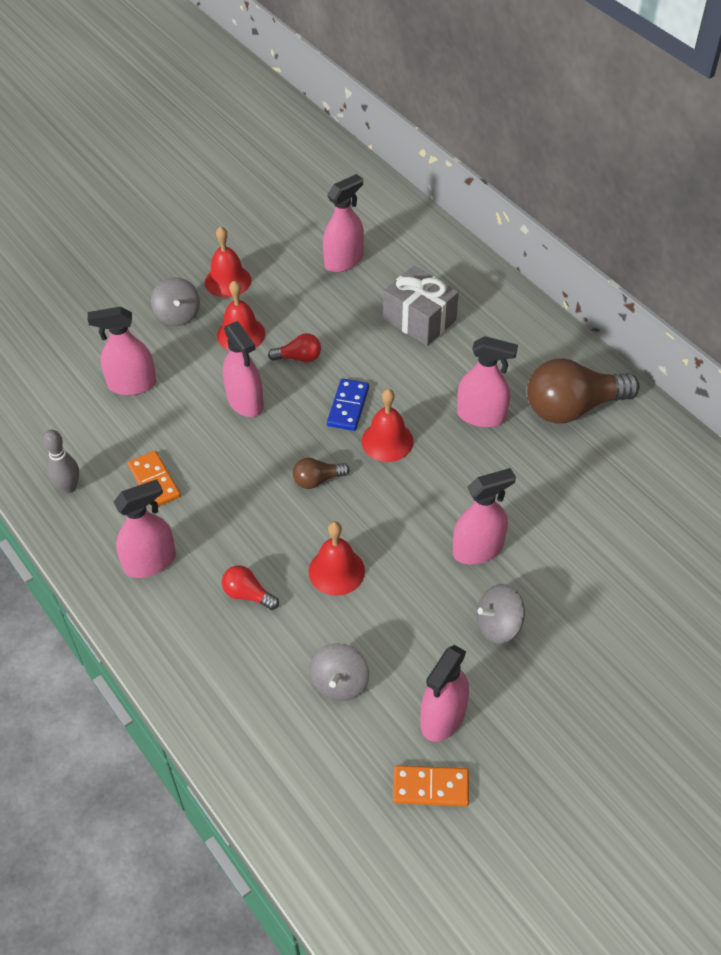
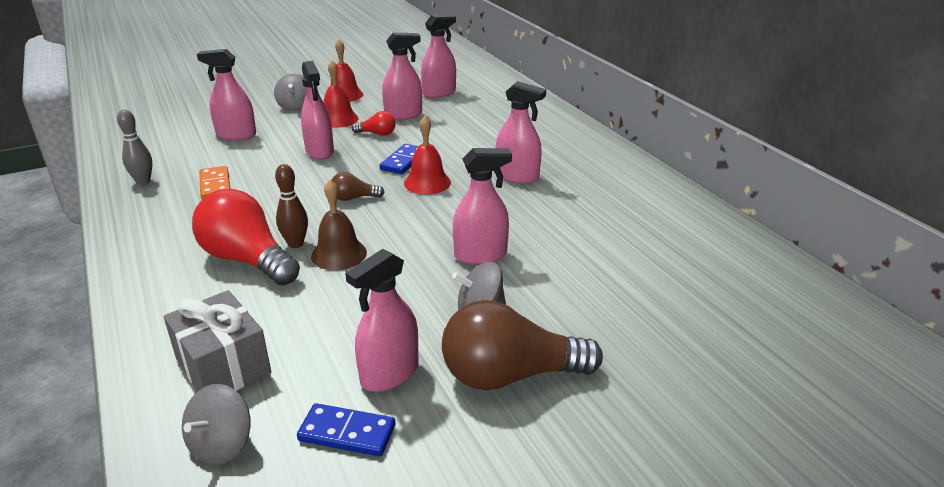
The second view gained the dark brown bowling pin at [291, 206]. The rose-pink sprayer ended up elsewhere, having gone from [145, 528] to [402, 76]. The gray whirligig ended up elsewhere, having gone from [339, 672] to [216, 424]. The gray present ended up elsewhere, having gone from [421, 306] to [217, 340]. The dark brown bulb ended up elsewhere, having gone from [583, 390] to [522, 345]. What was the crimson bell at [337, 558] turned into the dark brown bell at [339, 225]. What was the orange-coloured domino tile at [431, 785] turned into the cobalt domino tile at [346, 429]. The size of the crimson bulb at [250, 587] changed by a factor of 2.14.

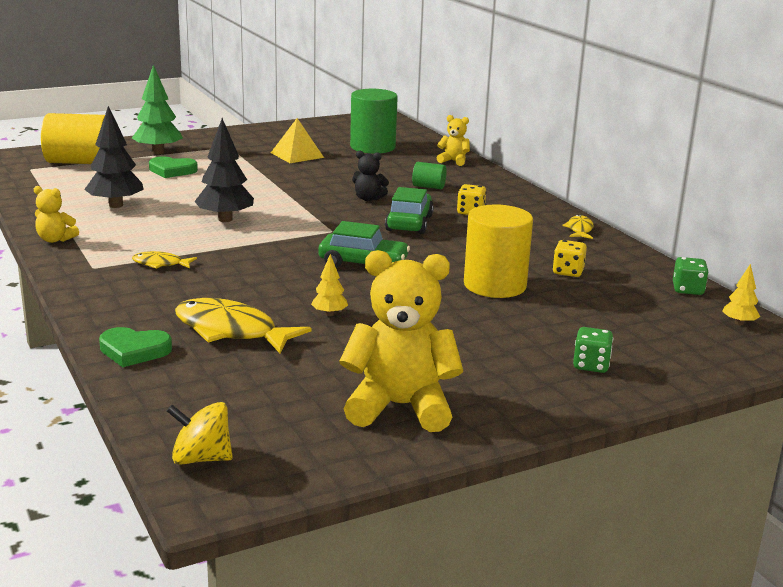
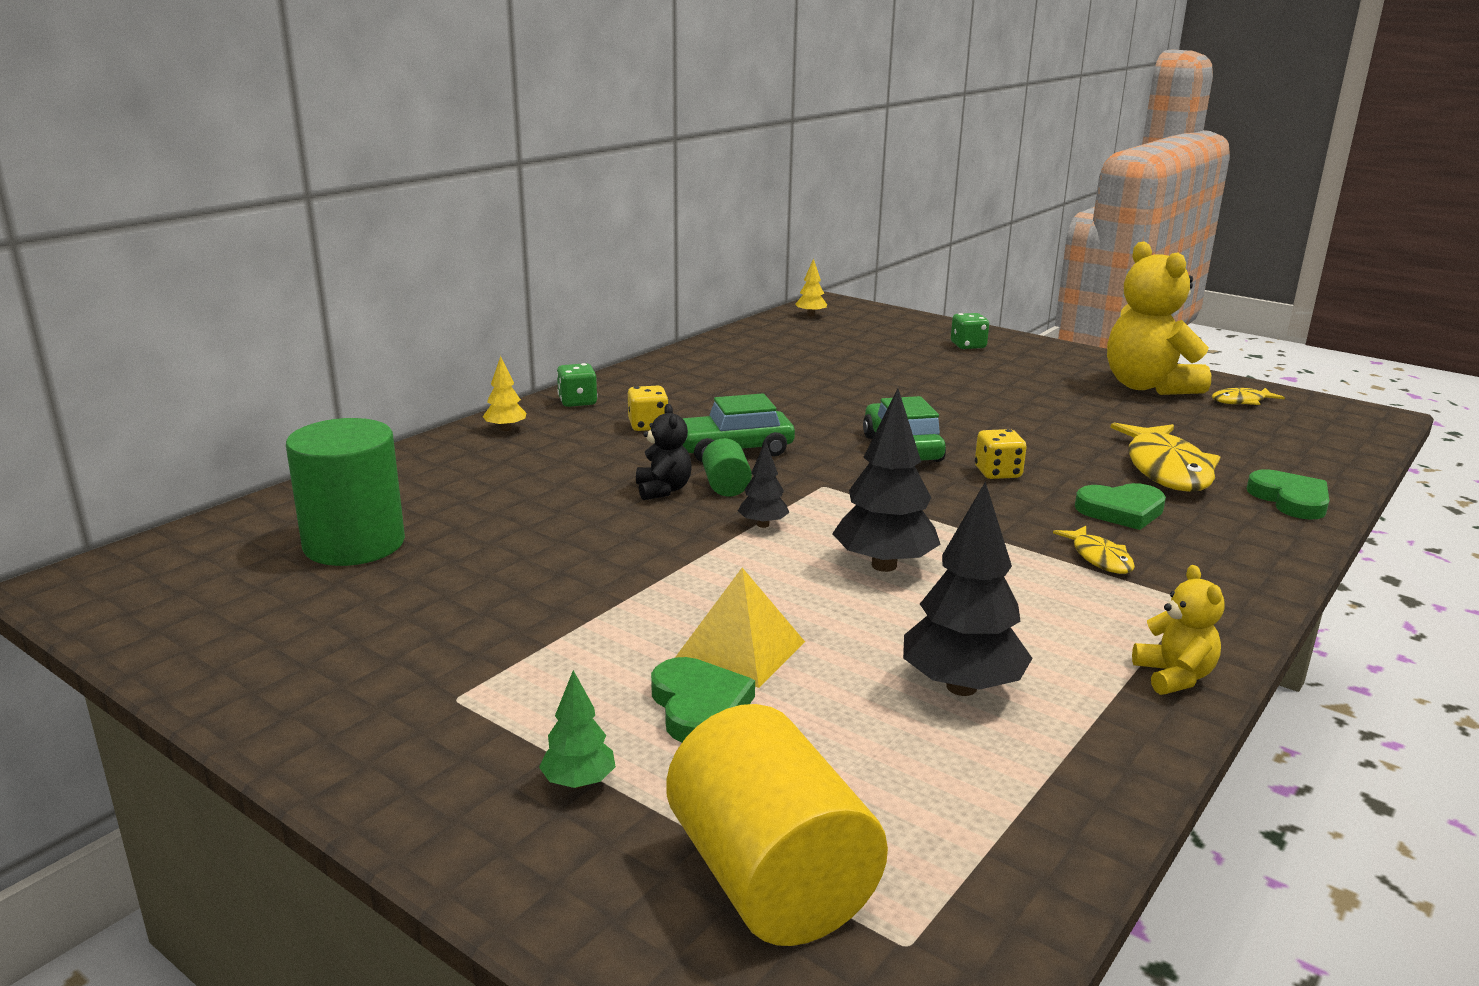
The second view lost the yellow whirligig at [200, 433]. The second view lost the yellow teddy bear at [453, 140]. The second view lost the yellow cylinder at [498, 251]. The second view gained the jet-black toy tree at [763, 484]. The second view gained the emerald love heart at [1120, 506]. The yellow pyramid ended up elsewhere, having gone from [297, 140] to [740, 628]. The yellow toy tree ended up elsewhere, having gone from [329, 285] to [504, 393]. The emerald cylinder ended up elsewhere, having gone from [429, 175] to [727, 467]. The yellow die ended up elsewhere, having gone from [570, 258] to [1000, 454]. The yellow fish ended up elsewhere, having gone from [578, 227] to [1248, 396]. The emerald die ended up elsewhere, having gone from [691, 276] to [577, 385]. The size of the emerald toy tree at [157, 110] changed by a factor of 0.52.

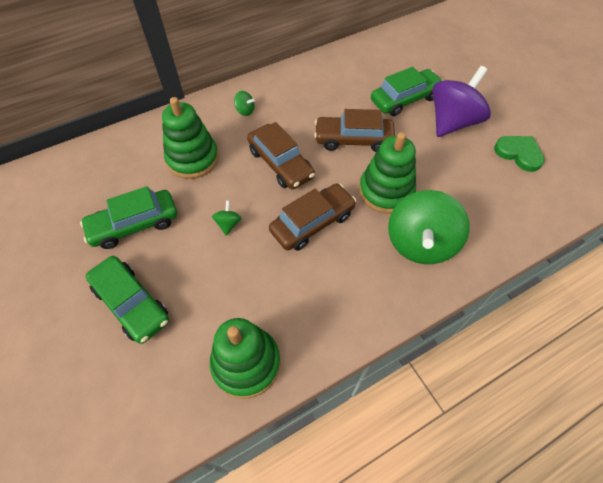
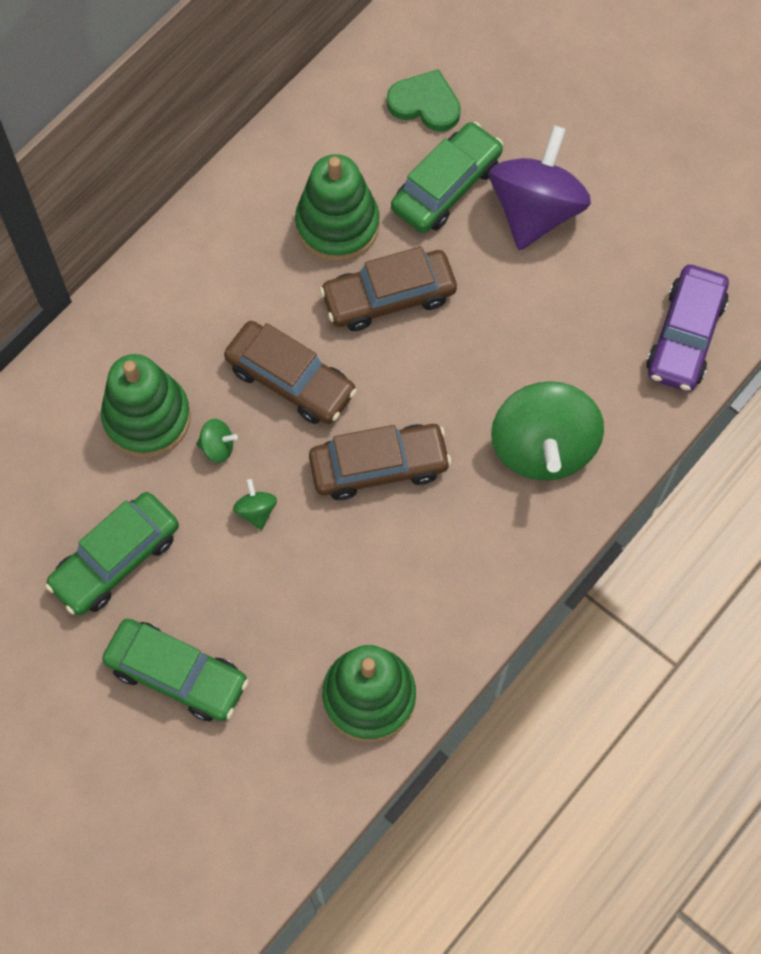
The second view gained the royal purple toy car at [687, 328]. The emerald whirligig ended up elsewhere, having gone from [244, 103] to [217, 441]. The emerald ring stacker ended up elsewhere, having gone from [387, 173] to [337, 208]. The emerald love heart ended up elsewhere, having gone from [519, 154] to [424, 100]. The dark brown toy car at [312, 217] ended up facing another way, 45 degrees clockwise from before.

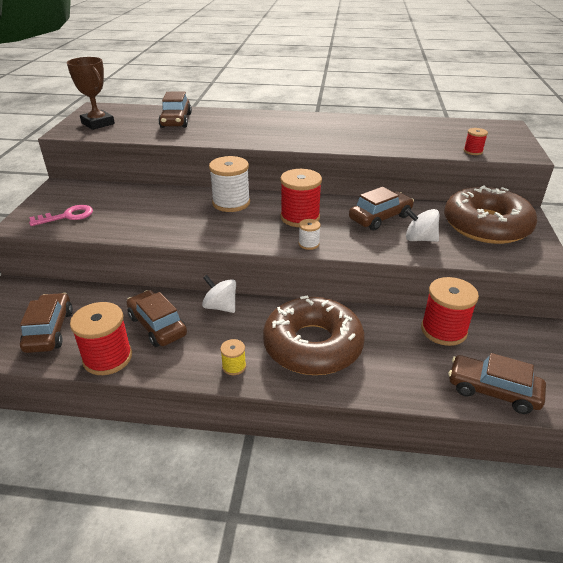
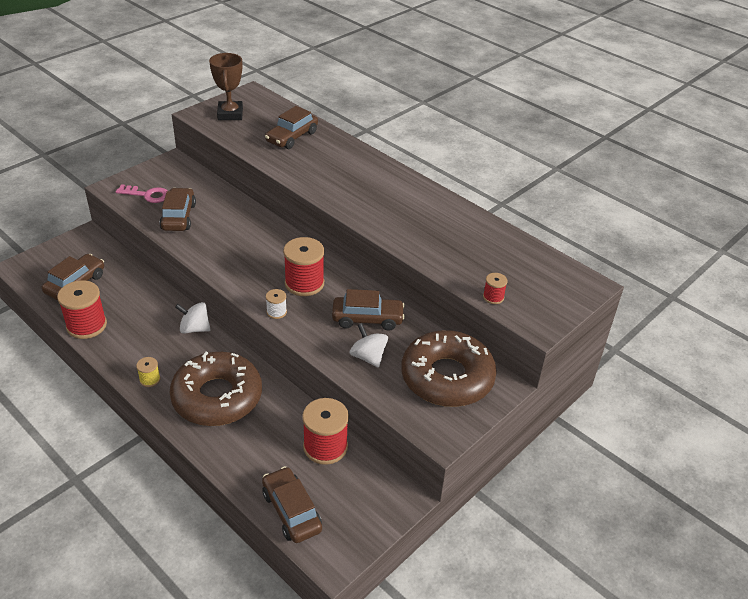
The second view lost the snow-white spool at [229, 184]. The dark brown toy car ended up elsewhere, having gone from [157, 318] to [178, 209]. The snow-white whirligig at [219, 294] ended up facing another way, 60 degrees counterclockwise from before.

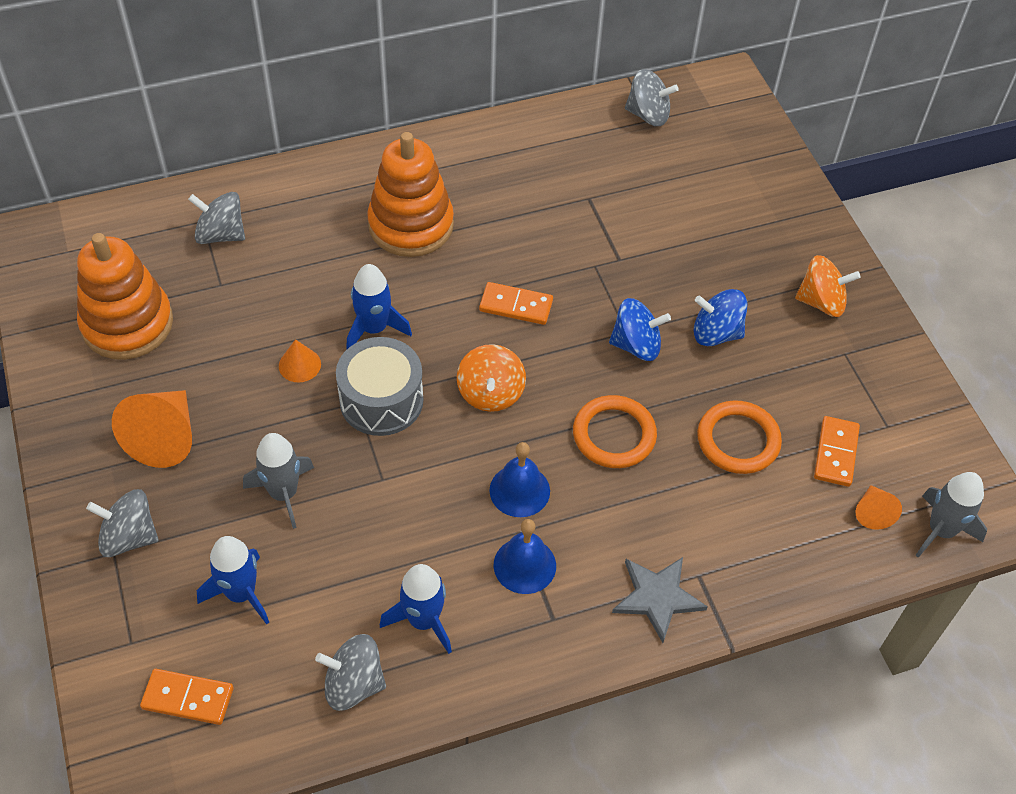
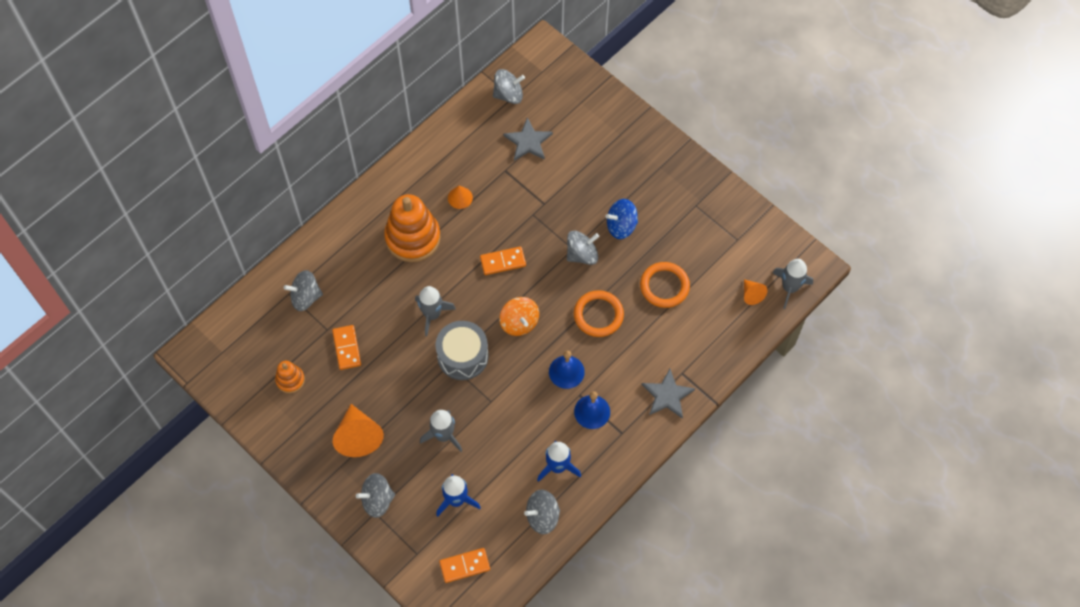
The second view lost the orange-coloured whirligig at [828, 286]. The second view gained the gray five-pointed star at [528, 139]. The orange-coloured solid cone ended up elsewhere, having gone from [300, 360] to [460, 197]. The orange-coloured domino tile ended up elsewhere, having gone from [837, 451] to [346, 347]. What was the cobalt rocket at [379, 307] turned into the gray rocket at [435, 311]. What was the cobalt whirligig at [640, 329] turned into the gray whirligig at [583, 248]. The size of the orange-coloured ring stacker at [125, 296] changed by a factor of 0.50.

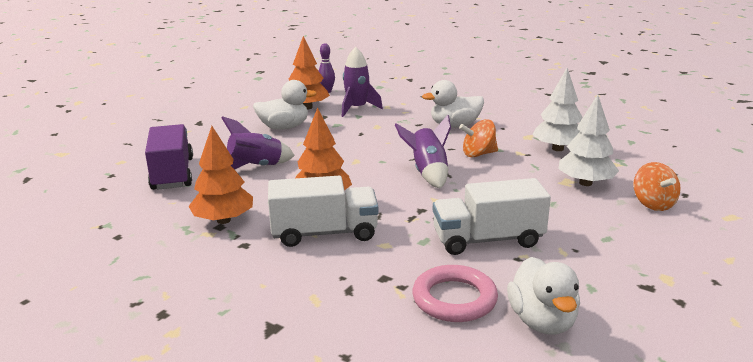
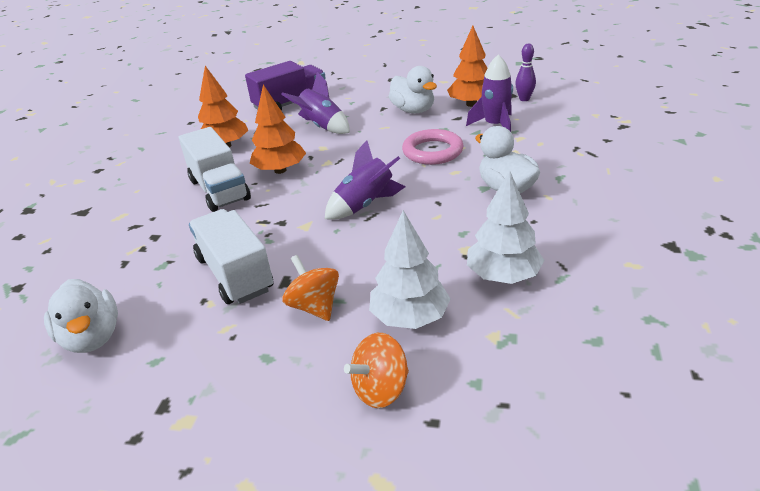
The rose-pink torus ended up elsewhere, having gone from [455, 293] to [432, 147]. The orange-coloured whirligig ended up elsewhere, having gone from [478, 138] to [310, 288]. The snow-white duck at [543, 296] ended up facing another way, 90 degrees counterclockwise from before.

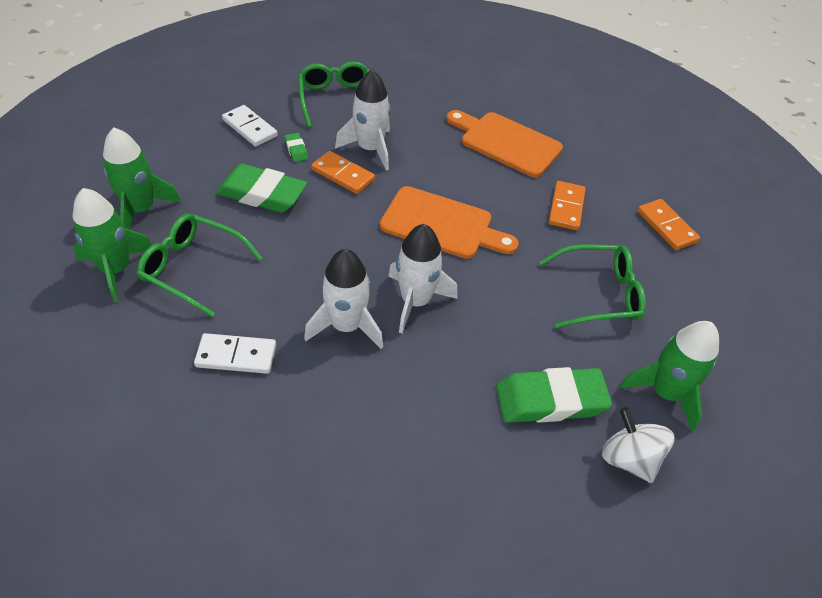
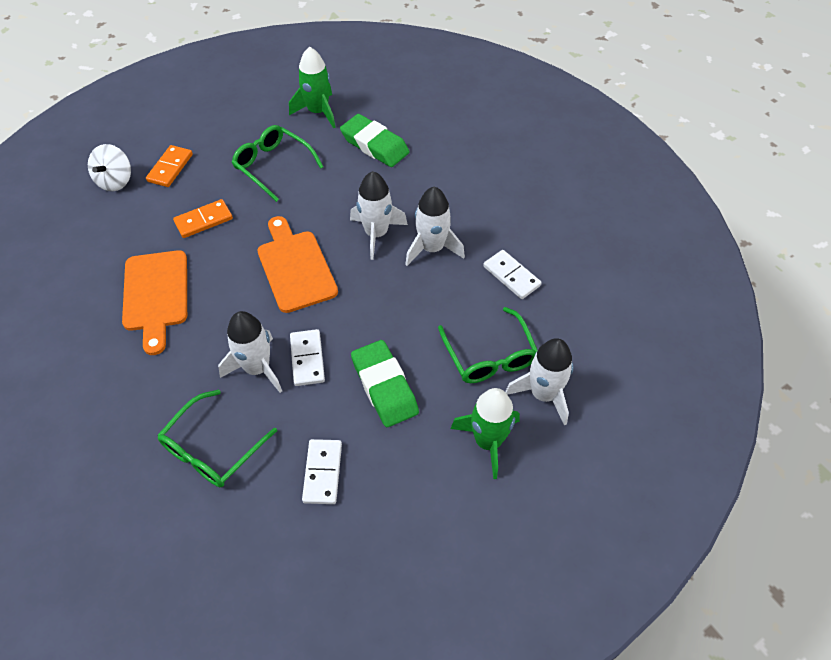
The second view lost the emerald gum eraser at [296, 147]. The snow-white whirligig ended up elsewhere, having gone from [638, 445] to [109, 167]. What was the emerald rocket at [112, 245] turned into the snow-white rocket at [539, 381]. What was the orange-coloured domino tile at [343, 172] turned into the snow-white domino tile at [307, 357].

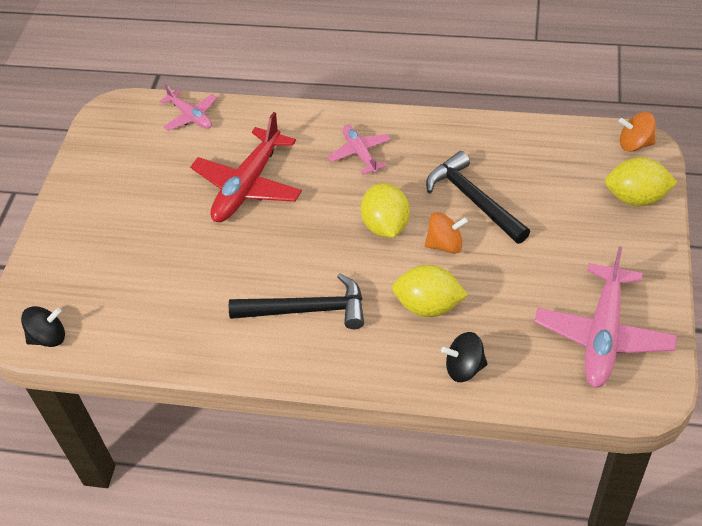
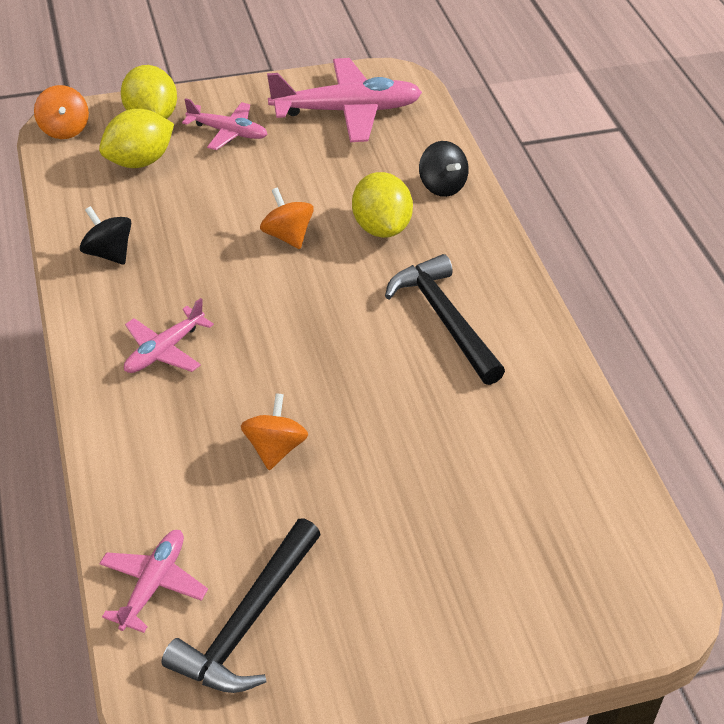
The second view gained the rose-pink toy plane at [225, 124]. The jet-black whirligig ended up elsewhere, having gone from [43, 326] to [105, 235]. The yellow lemon ended up elsewhere, having gone from [385, 210] to [136, 138]. The jet-black hammer ended up elsewhere, having gone from [478, 197] to [241, 606]. Where the crimson toy plane stood at [246, 167], the orange-coloured whirligig came to stand at [274, 431].

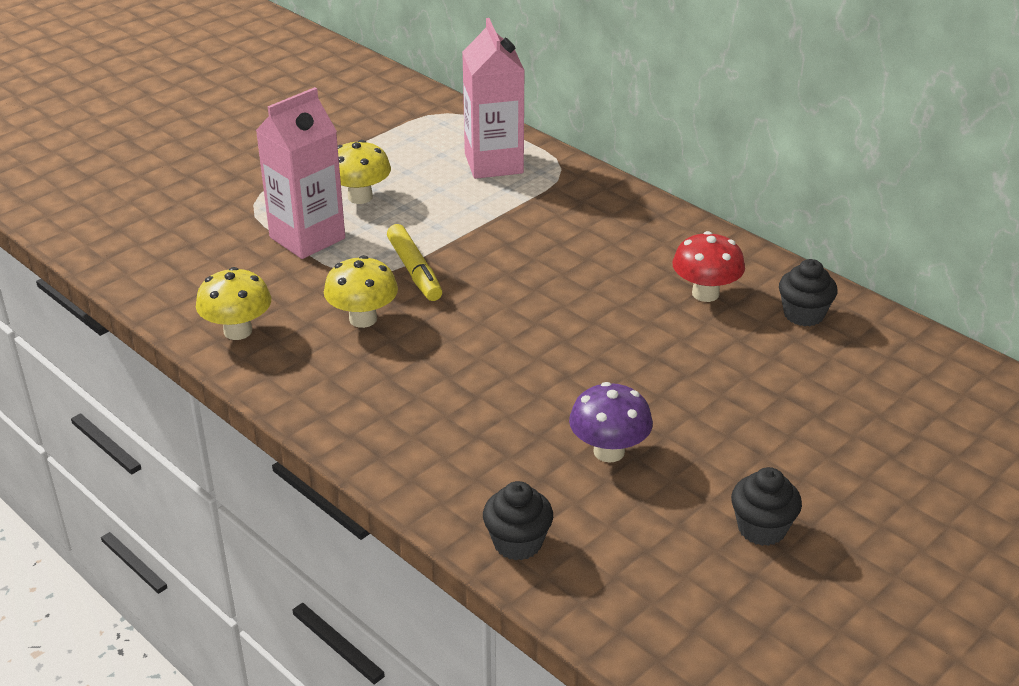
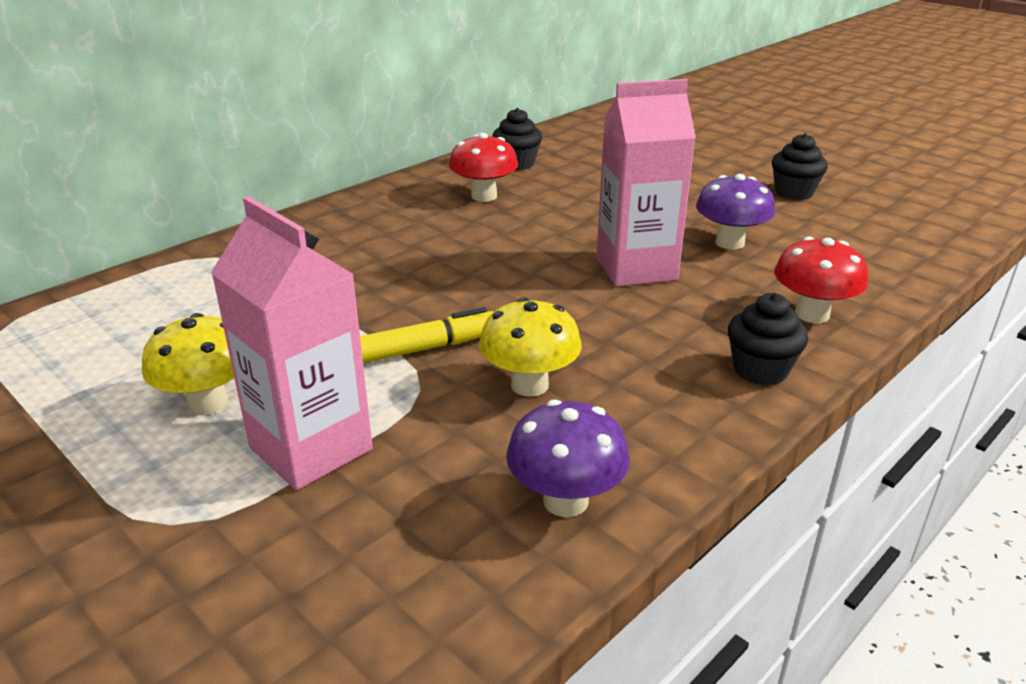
The second view gained the crimson mushroom at [821, 280]. The rose-pink milk carton ended up elsewhere, having gone from [493, 98] to [646, 183]. The jet-black cupcake ended up elsewhere, having gone from [518, 521] to [768, 339]. What was the yellow mushroom at [233, 303] turned into the royal purple mushroom at [568, 458].

